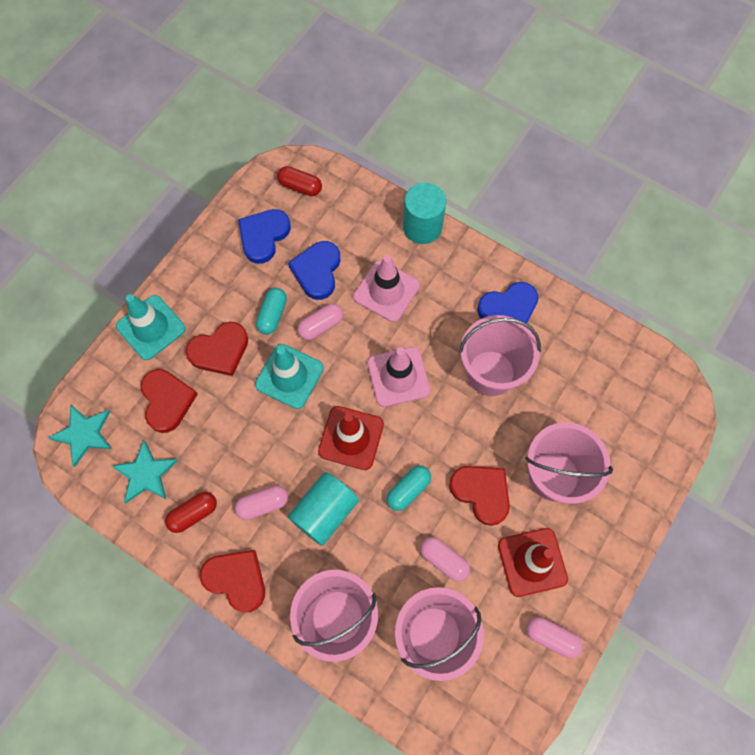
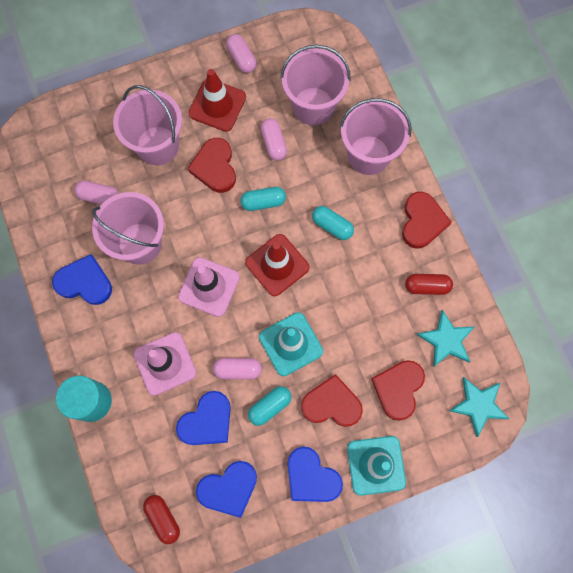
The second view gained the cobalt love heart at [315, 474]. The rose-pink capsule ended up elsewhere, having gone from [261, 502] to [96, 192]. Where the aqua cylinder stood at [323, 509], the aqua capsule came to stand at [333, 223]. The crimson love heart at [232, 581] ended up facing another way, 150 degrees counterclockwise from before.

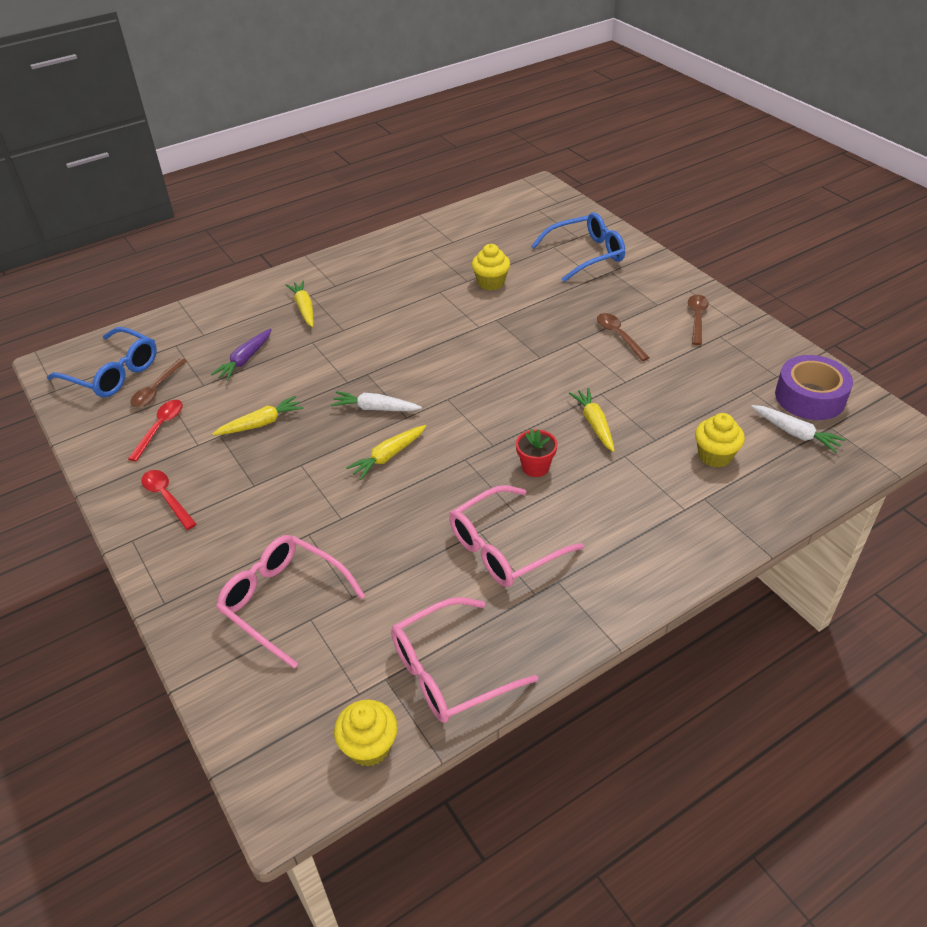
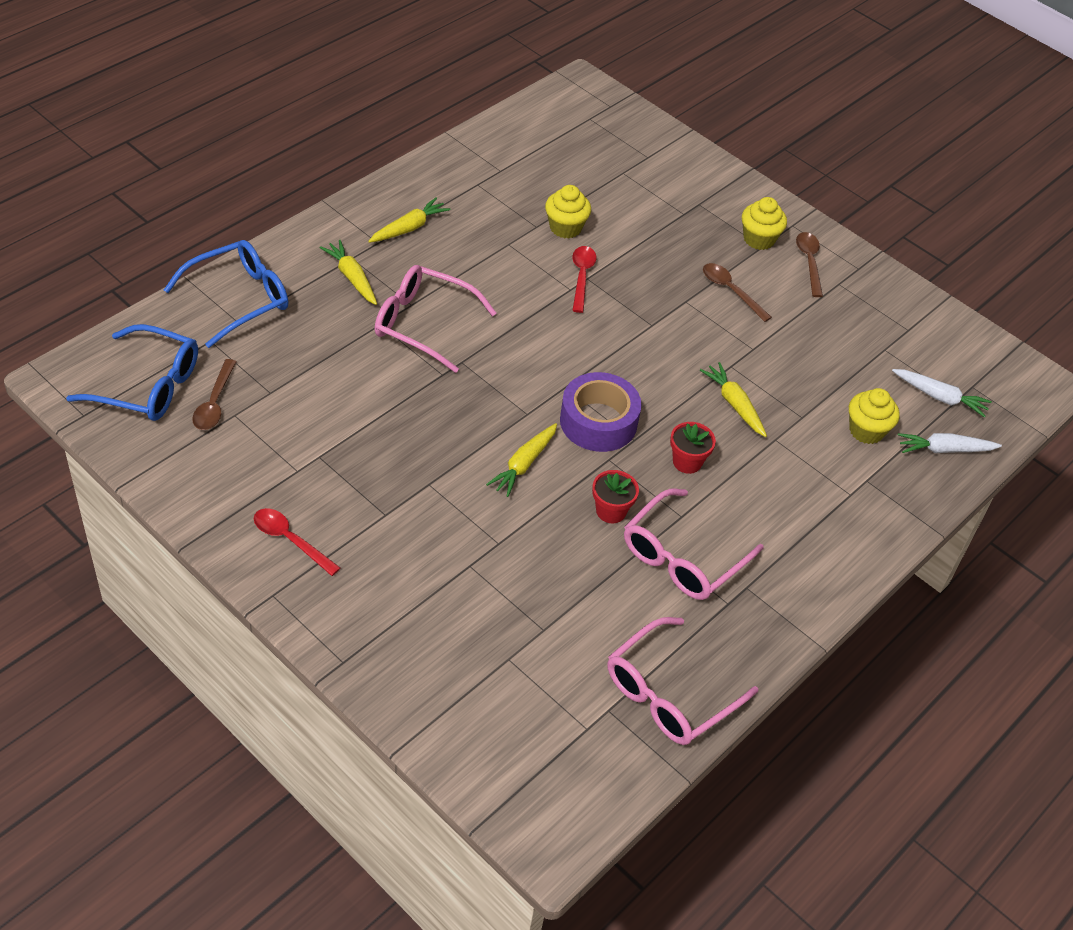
The second view lost the royal purple toy carrot at [241, 355]. The second view gained the crimson flower pot at [615, 496]. The crimson spoon ended up elsewhere, having gone from [155, 431] to [584, 279]. The yellow toy carrot ended up elsewhere, having gone from [258, 415] to [409, 220]. The rose-pink spectacles ended up elsewhere, having gone from [290, 601] to [435, 319]. The snow-white toy carrot ended up elsewhere, having gone from [376, 401] to [950, 443]. The yellow cupcake ended up elsewhere, having gone from [366, 733] to [764, 223]. The cobalt spectacles ended up elsewhere, having gone from [578, 247] to [226, 294]. The royal purple roll of tape ended up elsewhere, having gone from [814, 387] to [601, 412].

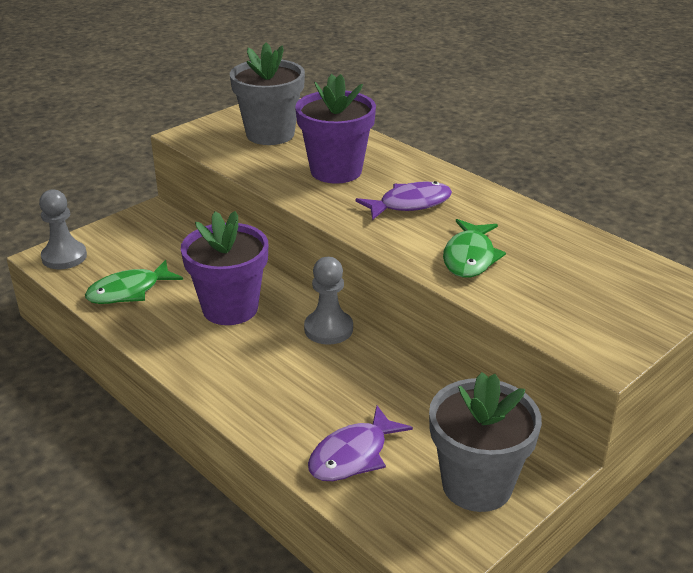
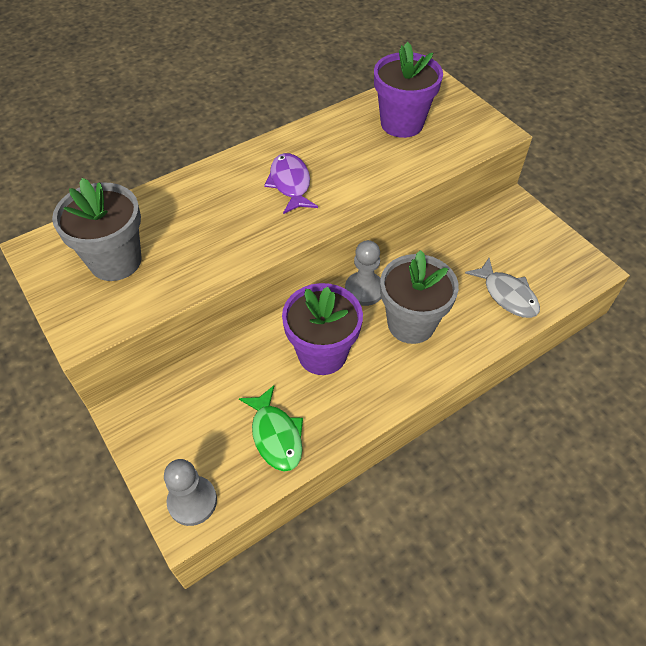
The second view lost the emerald fish at [474, 248]. The royal purple flower pot ended up elsewhere, having gone from [335, 129] to [408, 90]. The gray flower pot ended up elsewhere, having gone from [485, 442] to [419, 297]. What was the royal purple fish at [360, 443] turned into the gray fish at [502, 288].

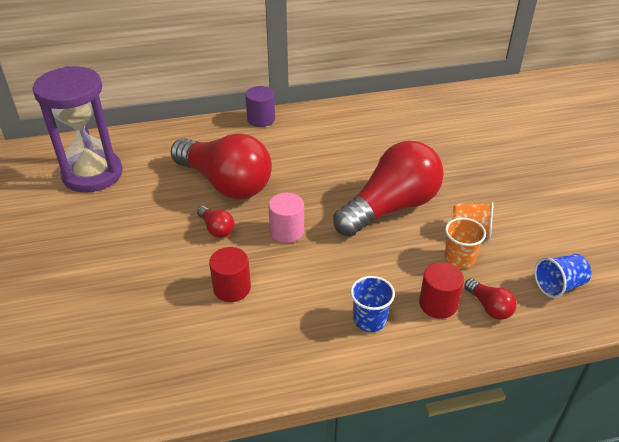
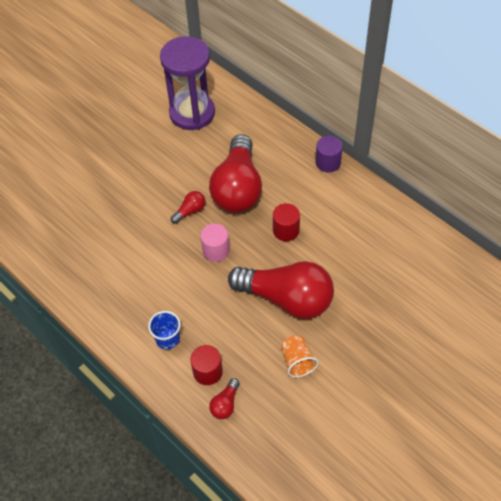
The second view lost the orange-coloured cup at [465, 243]. The second view lost the cobalt cup at [562, 276]. The crimson cylinder ended up elsewhere, having gone from [230, 274] to [286, 222]. The crimson bulb at [215, 222] ended up facing another way, 150 degrees counterclockwise from before.

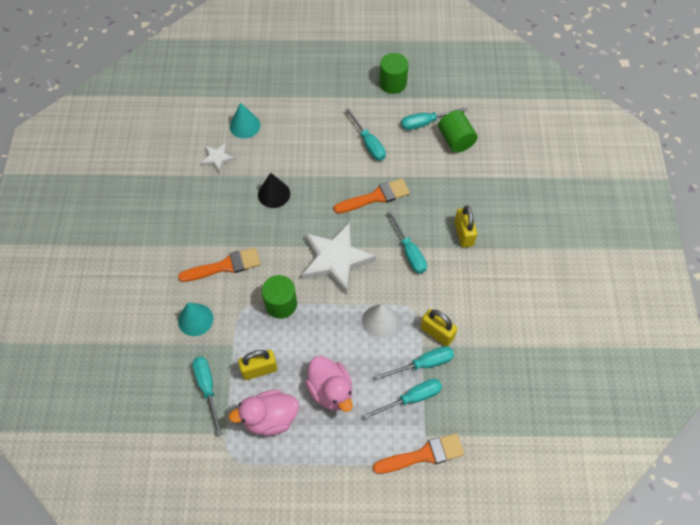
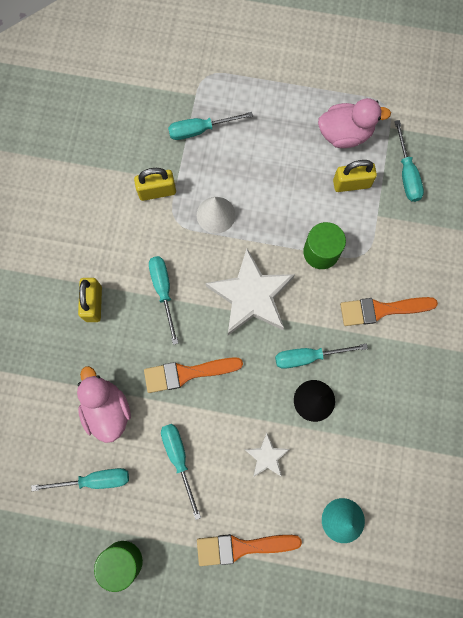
The second view lost the aqua solid cone at [195, 319]. The second view lost the emerald cylinder at [458, 131]. The snow-white five-pointed star ended up elsewhere, having gone from [218, 158] to [267, 455]. The rose-pink duck ended up elsewhere, having gone from [329, 384] to [104, 404]. The orange-coloured paint brush ended up elsewhere, having gone from [418, 453] to [249, 550]. The aqua flat screwdriver ended up elsewhere, having gone from [414, 363] to [321, 356]. The yellow padlock at [439, 327] ended up facing another way, 60 degrees counterclockwise from before.

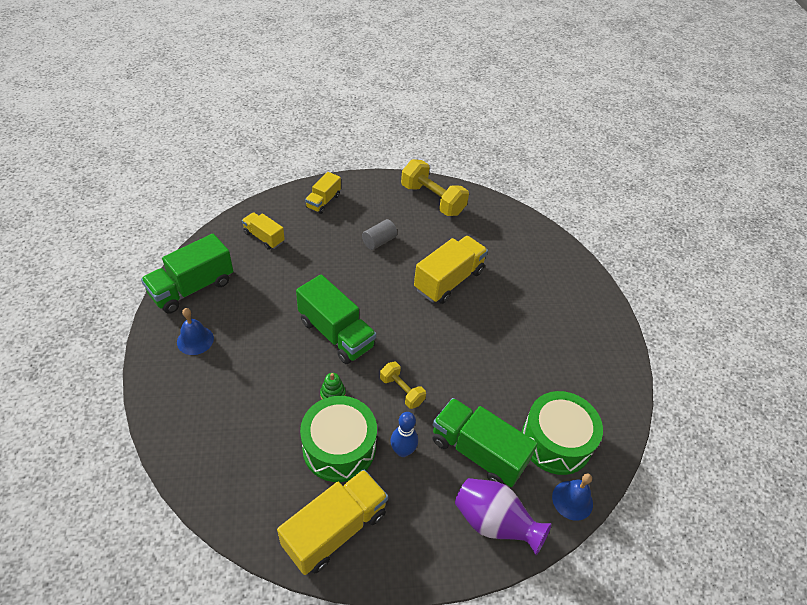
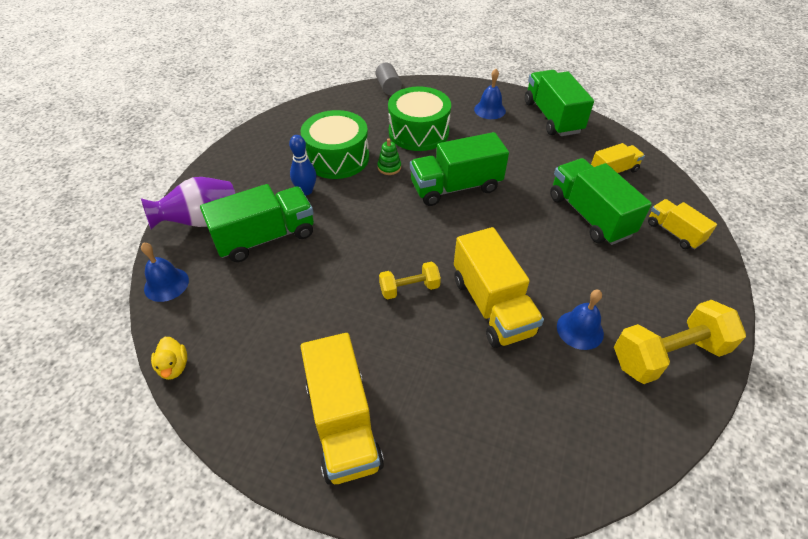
The second view gained the yellow duck at [169, 358]. The second view gained the emerald toy truck at [601, 201]. The second view gained the cobalt bell at [580, 320]. The yellow toy truck ended up elsewhere, having gone from [332, 522] to [342, 409]. The gray cylinder ended up elsewhere, having gone from [379, 234] to [389, 78]. The yellow dumbbell ended up elsewhere, having gone from [403, 385] to [410, 281]. The emerald toy drum ended up elsewhere, having gone from [562, 433] to [419, 118].

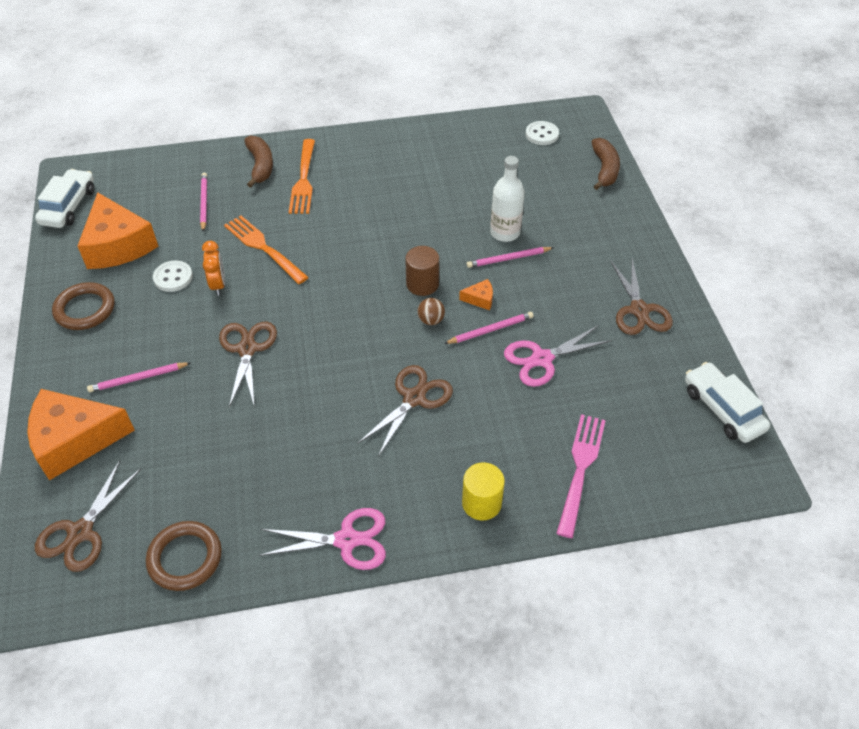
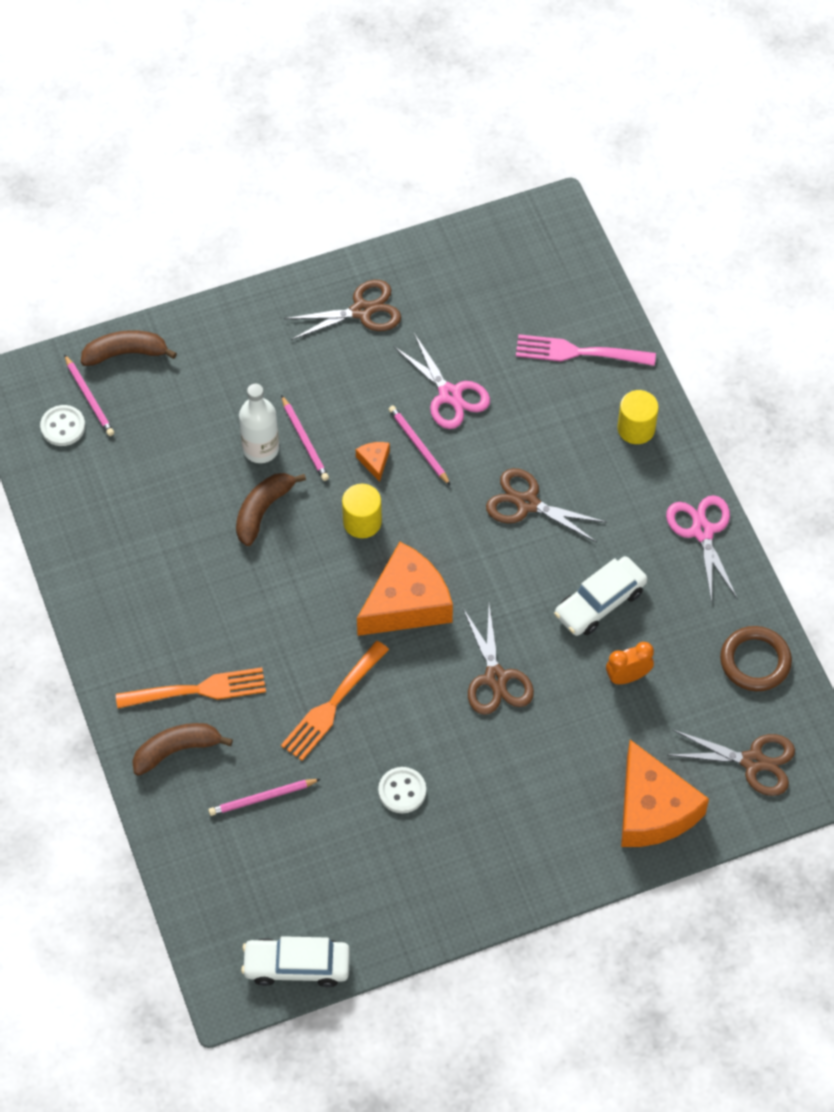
The second view lost the dark brown torus at [83, 306]. The second view lost the dark brown sphere at [431, 311]. The second view gained the dark brown banana fruit at [271, 509]. The orange-coloured cheese wedge ended up elsewhere, having gone from [118, 231] to [405, 589]. The rose-pink pencil ended up elsewhere, having gone from [138, 377] to [89, 395]. The orange-coloured clock ended up elsewhere, having gone from [213, 268] to [630, 663]. The snow-white toy car ended up elsewhere, having gone from [728, 402] to [600, 596]. What was the dark brown cylinder at [422, 271] turned into the yellow cylinder at [362, 511]. The dark brown pair of scissors at [248, 365] ended up facing another way, 90 degrees counterclockwise from before.

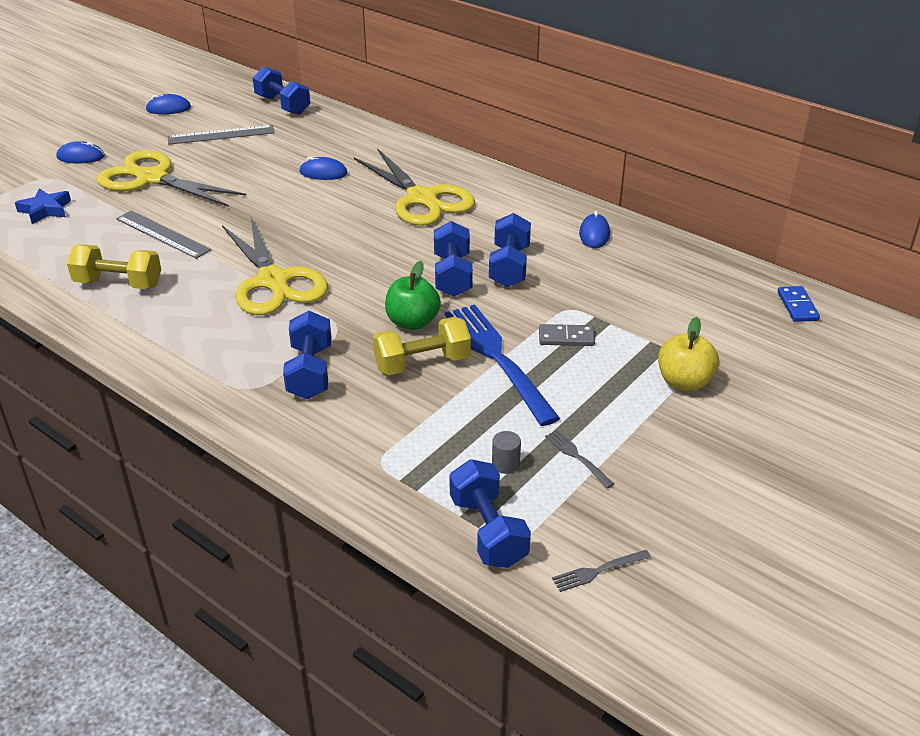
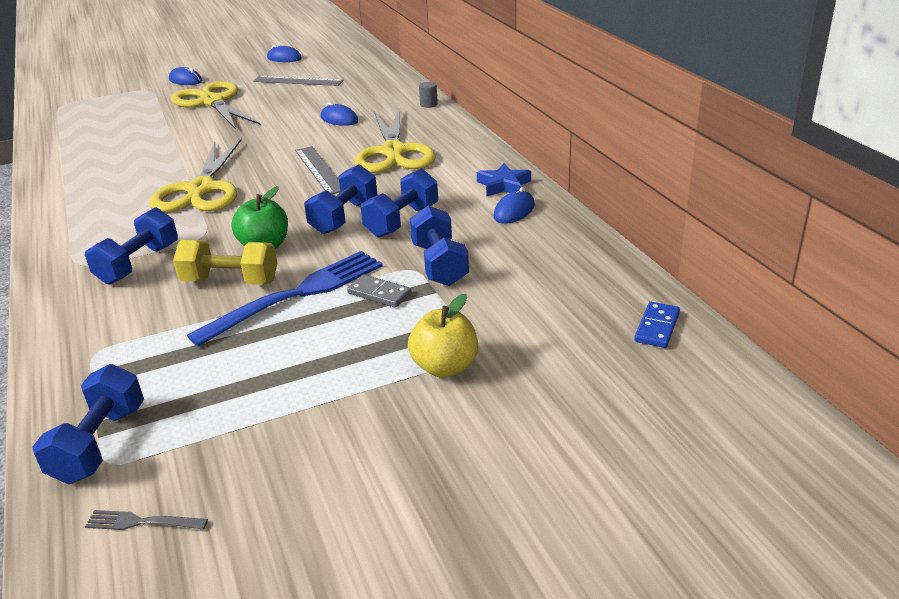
The second view lost the yellow dumbbell at [114, 267]. The second view lost the gray dinner fork at [579, 459]. The cobalt five-pointed star ended up elsewhere, having gone from [43, 206] to [504, 179]. The gray measuring stick ended up elsewhere, having gone from [163, 234] to [318, 170]. The cobalt dumbbell ended up elsewhere, having gone from [281, 90] to [439, 246]. The gray cylinder ended up elsewhere, having gone from [506, 452] to [428, 95]. The cobalt dinner fork at [502, 365] ended up facing another way, 45 degrees clockwise from before.

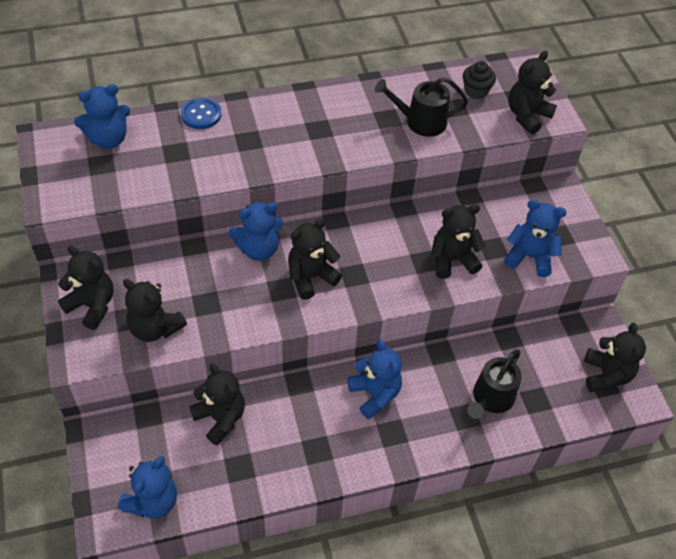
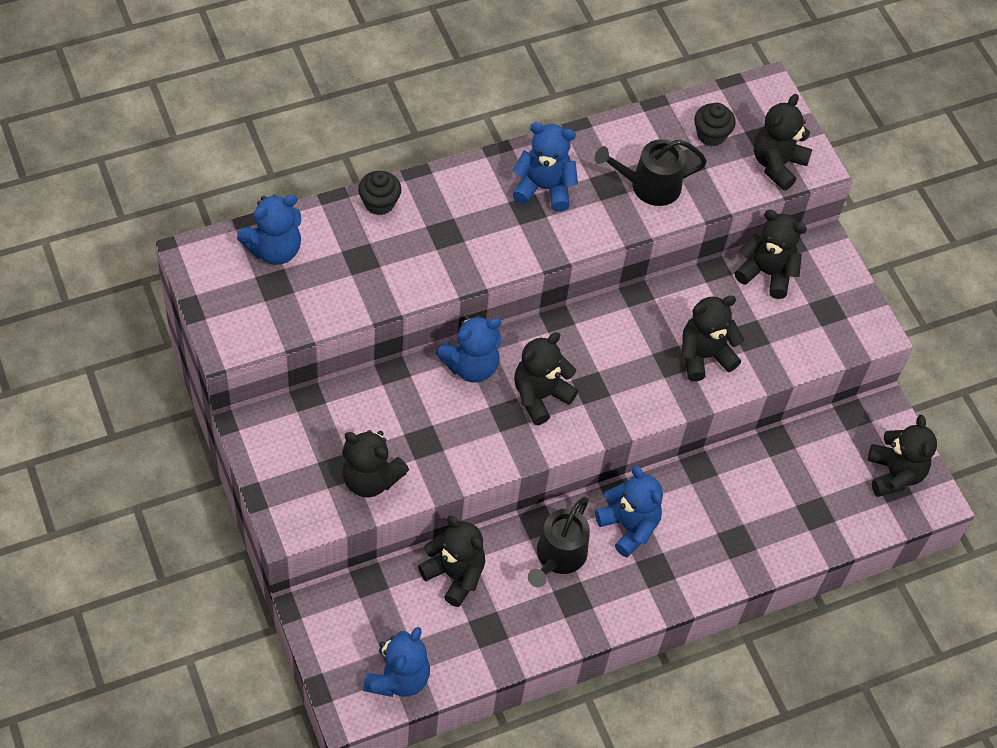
The jet-black teddy bear ended up elsewhere, having gone from [86, 287] to [771, 254]. The jet-black sprinkling can ended up elsewhere, having gone from [494, 384] to [559, 542]. The cobalt teddy bear ended up elsewhere, having gone from [535, 238] to [545, 166]. Where the cobalt shirt button stood at [201, 113], the jet-black cupcake came to stand at [379, 193].

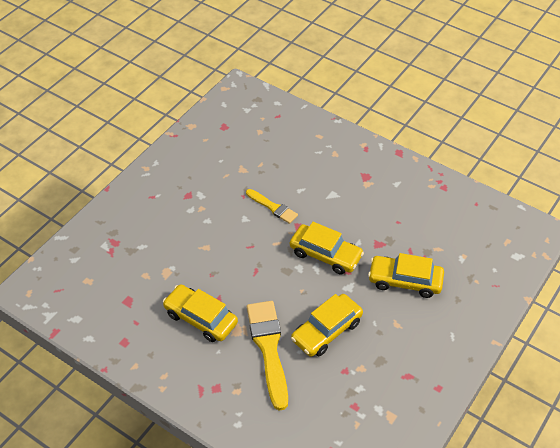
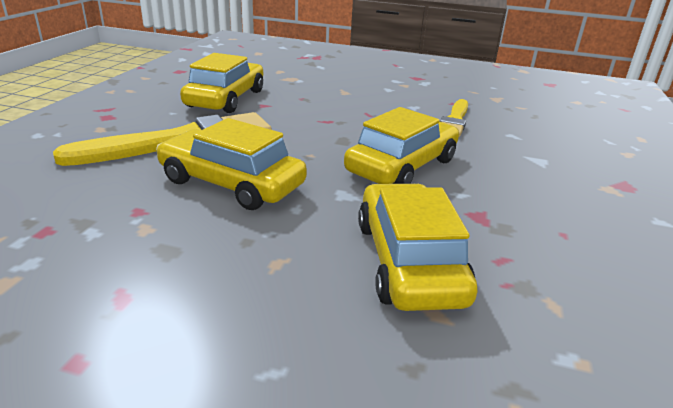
The yellow toy car at [327, 248] ended up facing another way, 150 degrees counterclockwise from before.

